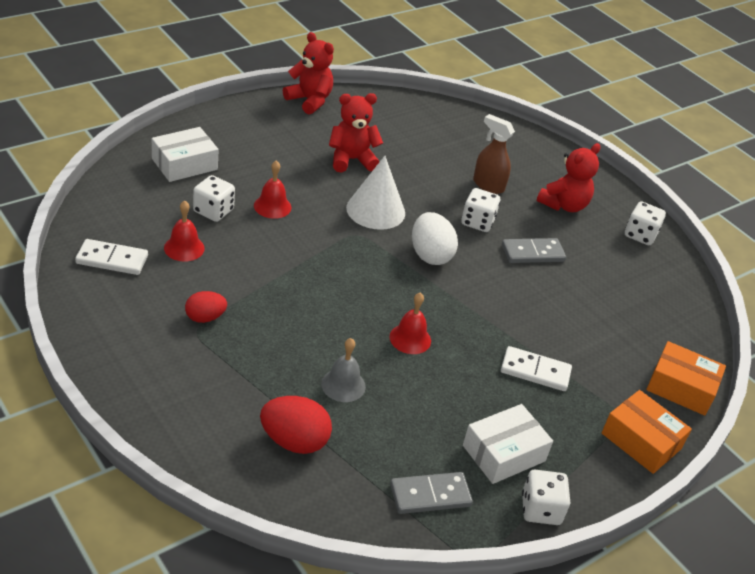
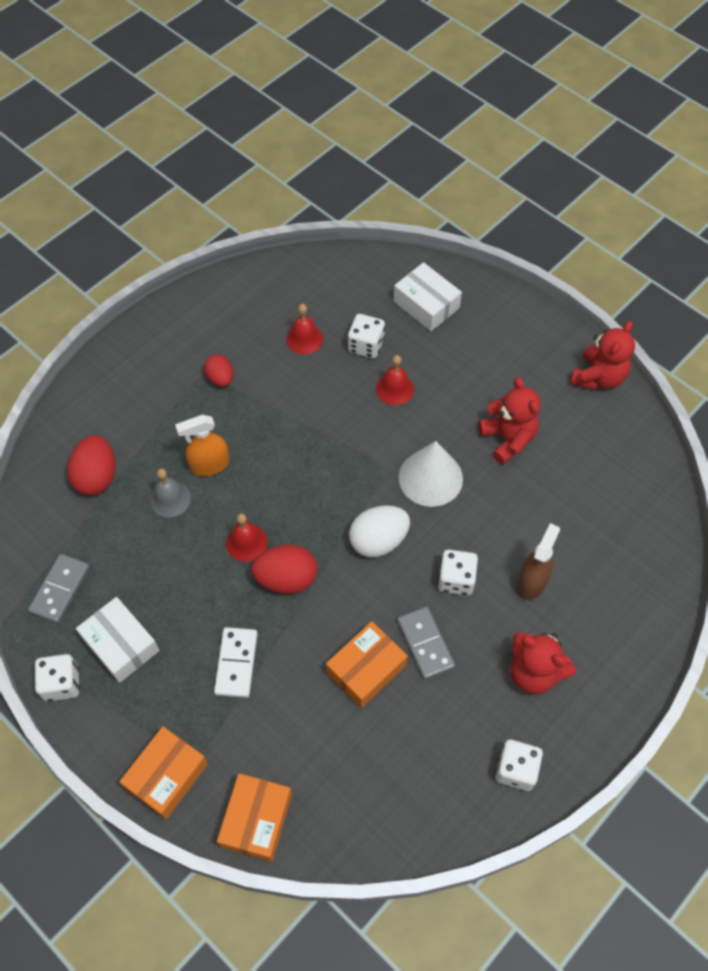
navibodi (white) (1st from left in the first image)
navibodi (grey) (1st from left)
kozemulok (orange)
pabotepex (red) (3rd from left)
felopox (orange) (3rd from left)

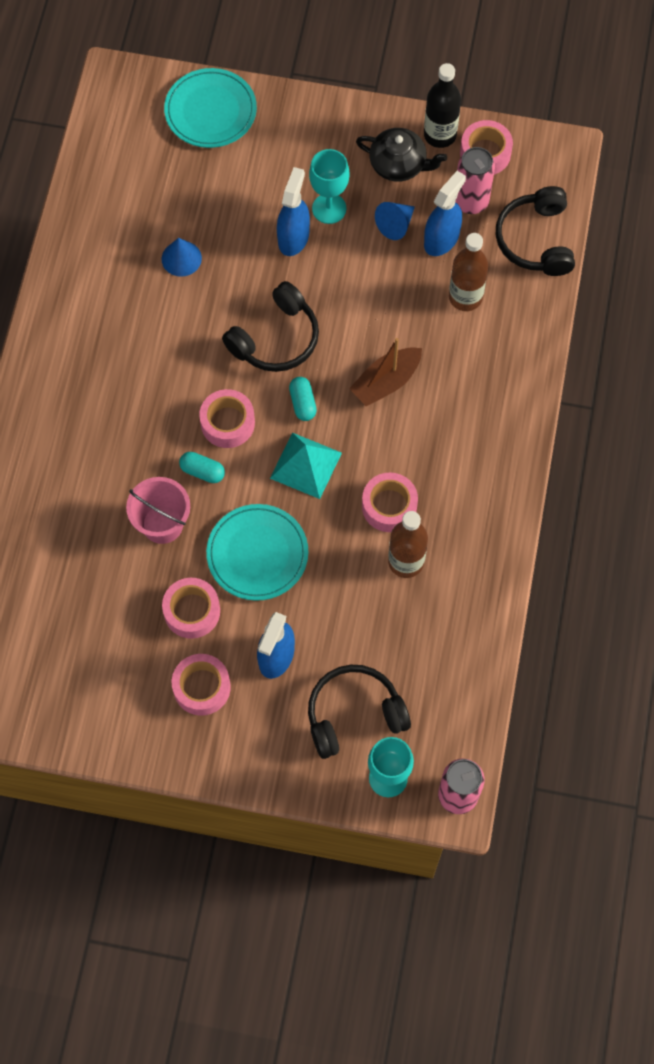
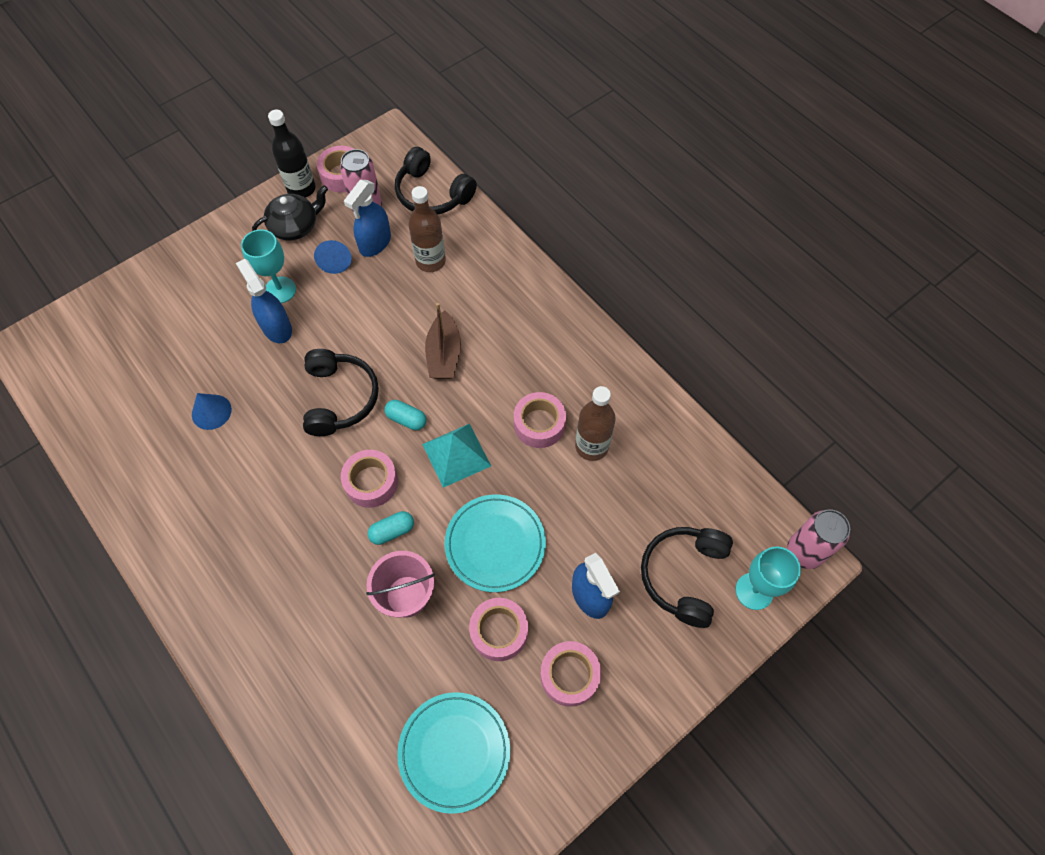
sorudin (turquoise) (1st from left)
kozemulok (blue) (2nd from left)

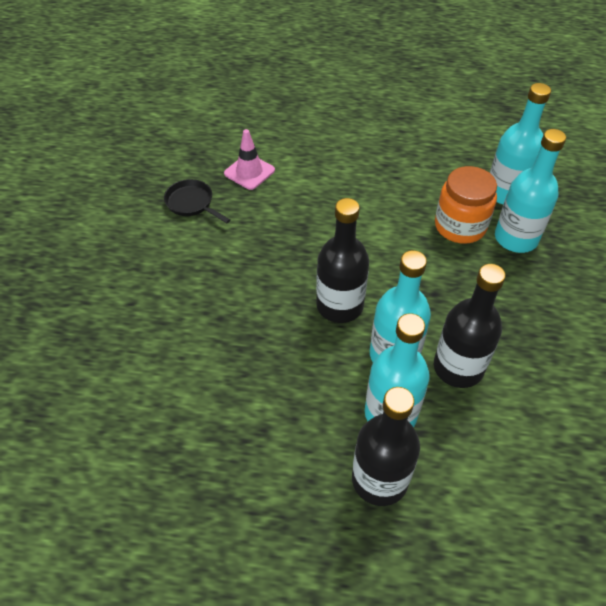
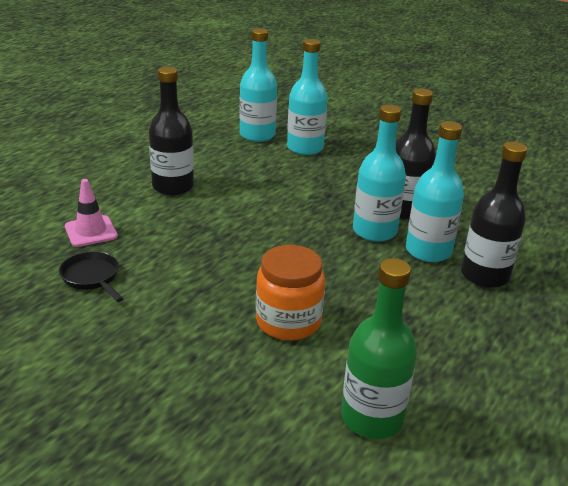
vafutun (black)
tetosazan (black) (1st from left)
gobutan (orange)
tetosazan (green)

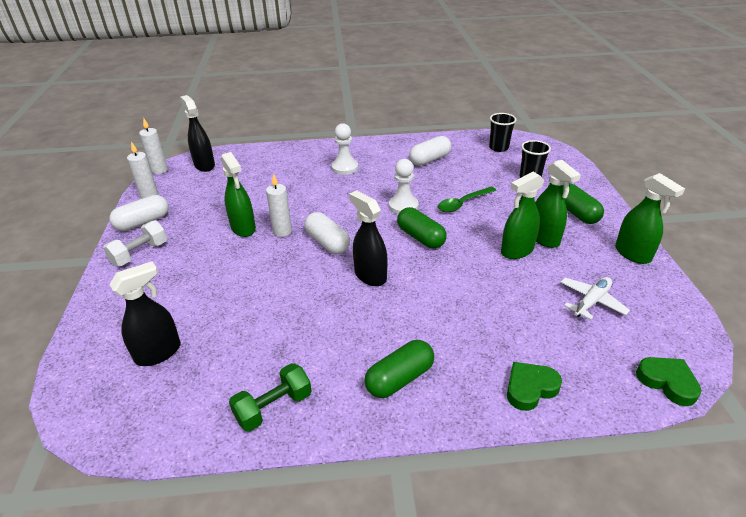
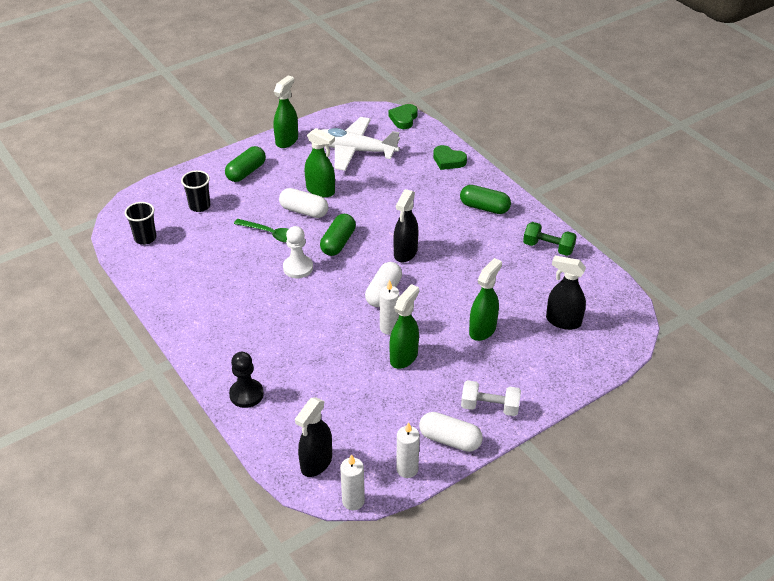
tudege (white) (1st from left in the first image)
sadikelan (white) (1st from left)
kozemulok (green) (4th from left)
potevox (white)
tudege (black)

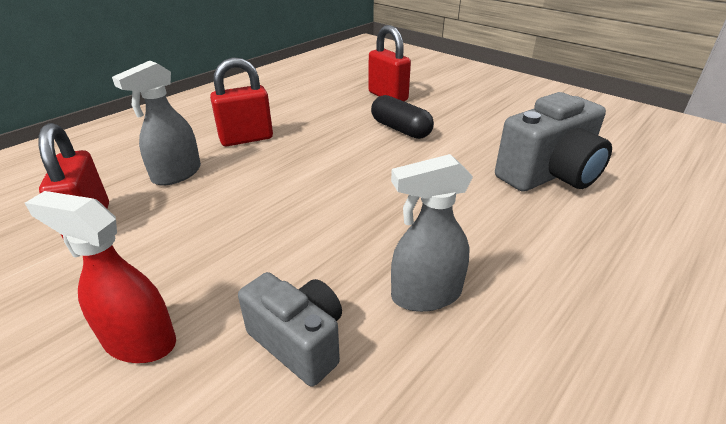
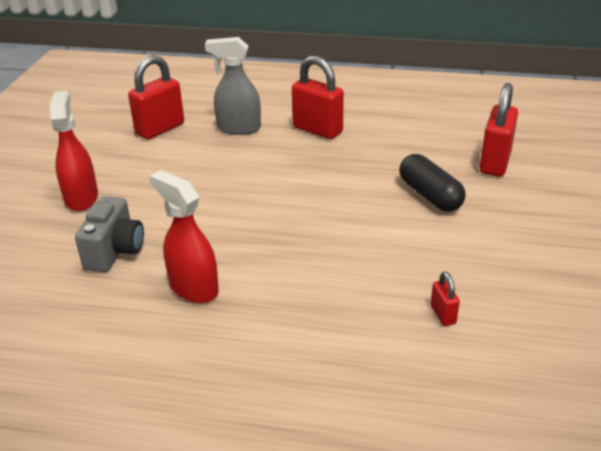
sadikelan (black)
kozemulok (red) (2nd from left)
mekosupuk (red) (3rd from left)

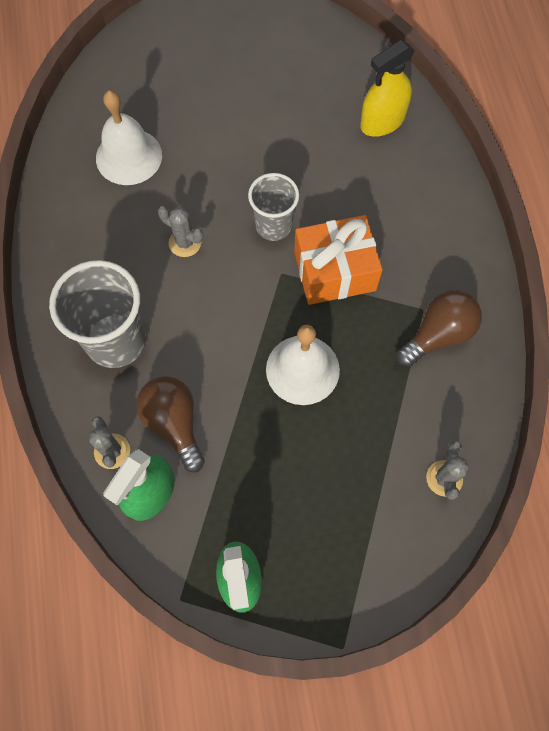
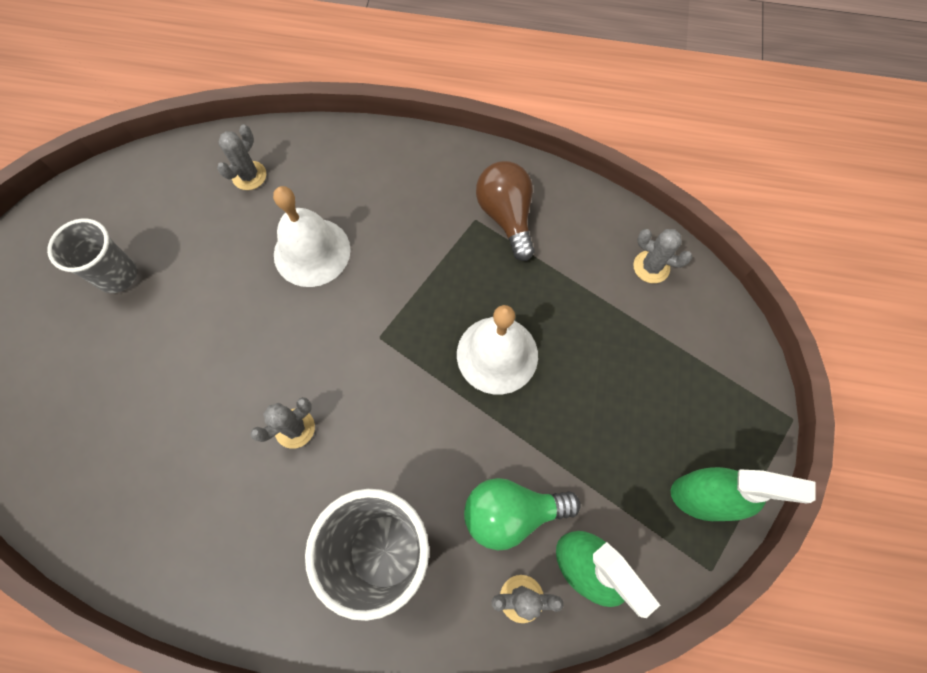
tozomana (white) (1st from left)
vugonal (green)
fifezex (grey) (1st from left)
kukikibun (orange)
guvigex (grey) (1st from left)

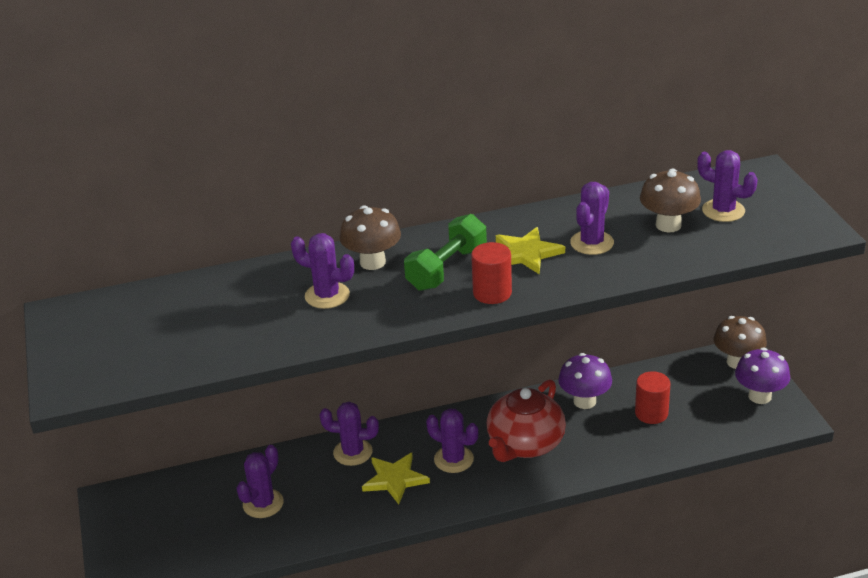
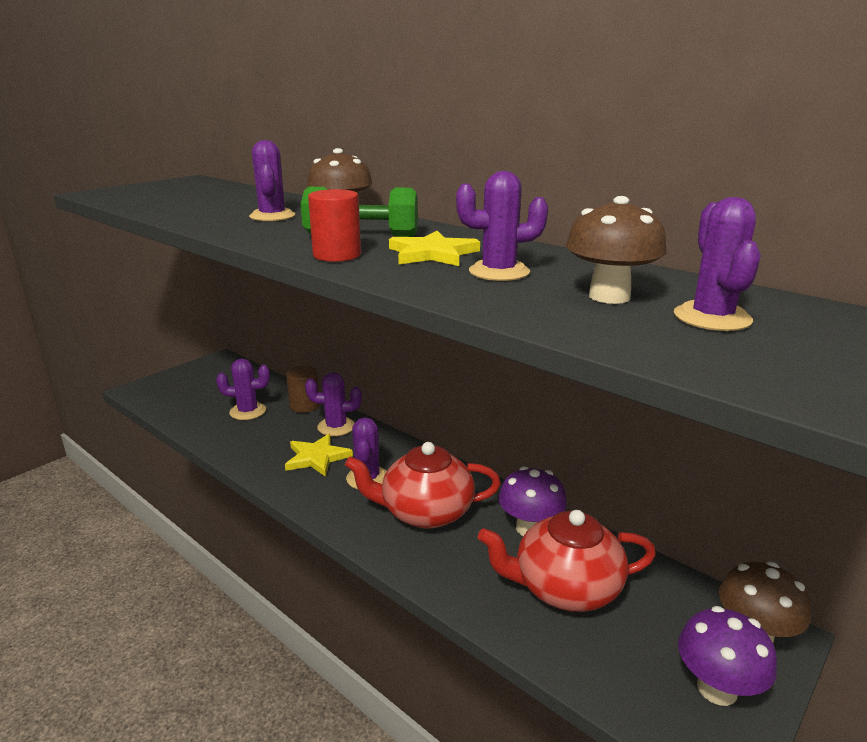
guvigex (purple) (3rd from left)
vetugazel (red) (2nd from left)
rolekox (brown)

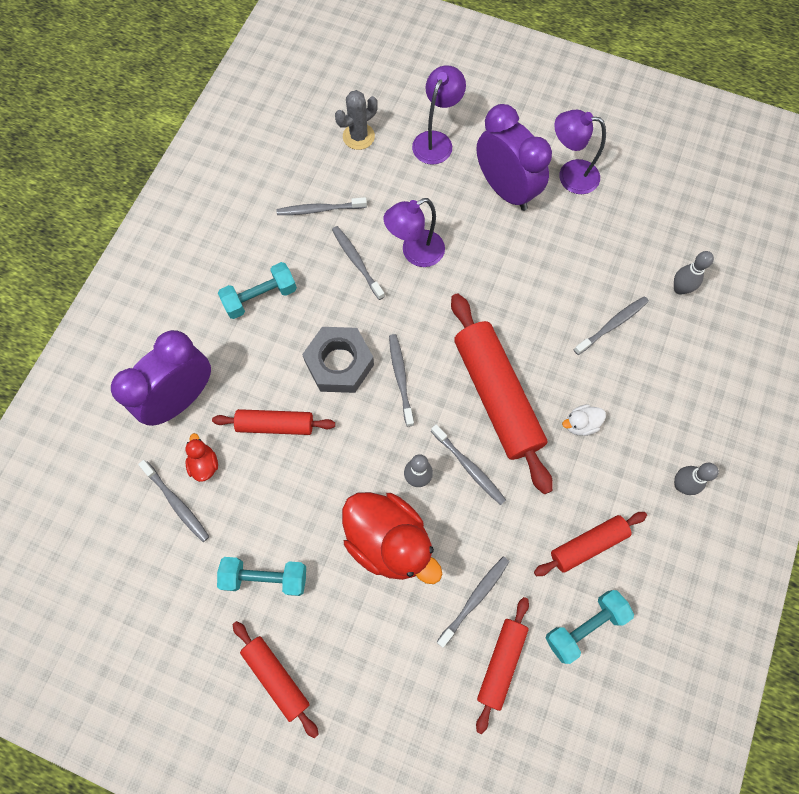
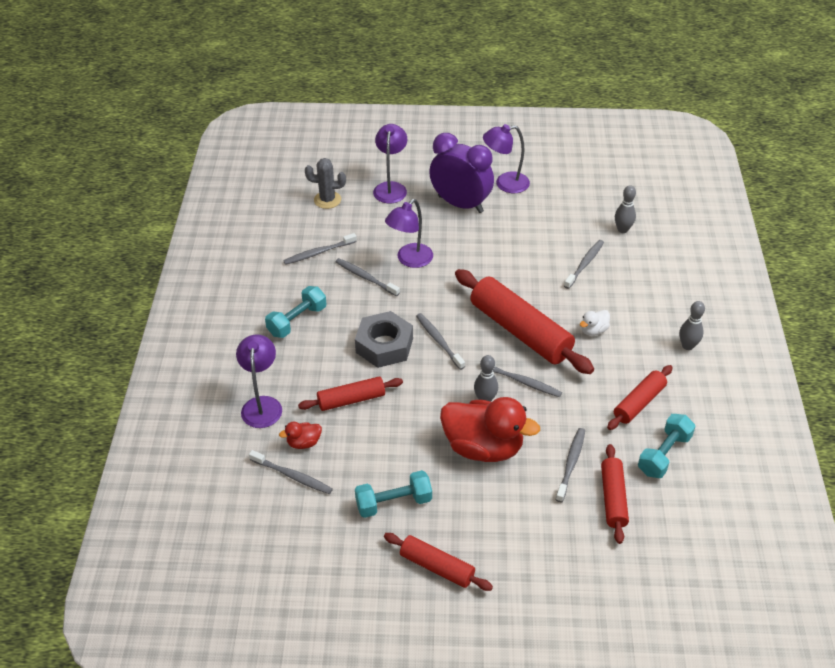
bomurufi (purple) (1st from left)
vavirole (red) (1st from left)
guvigex (grey)

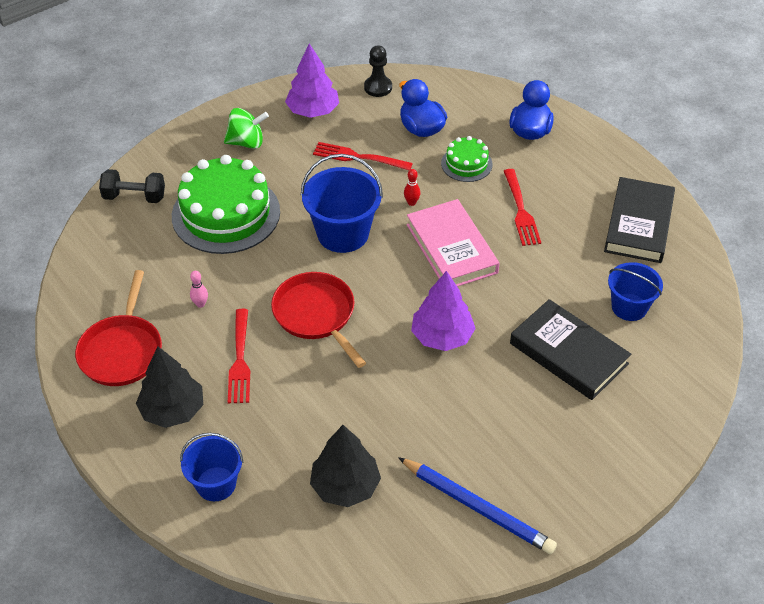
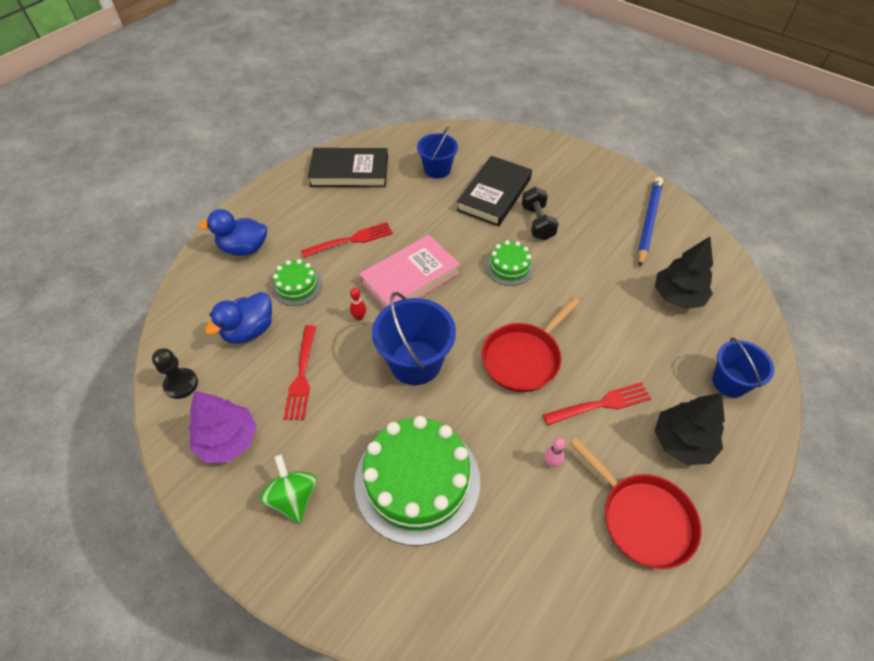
vafutun (red) (2nd from left)
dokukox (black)
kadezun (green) (3rd from left)

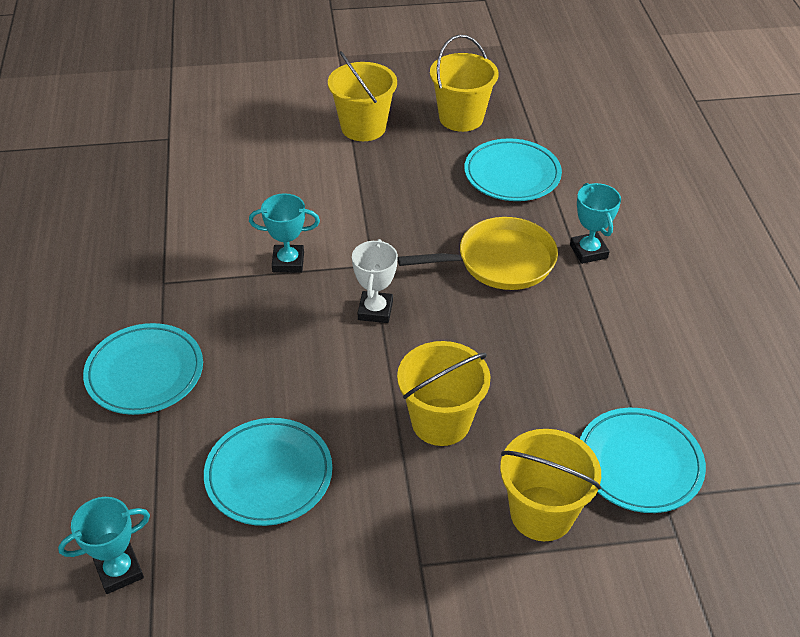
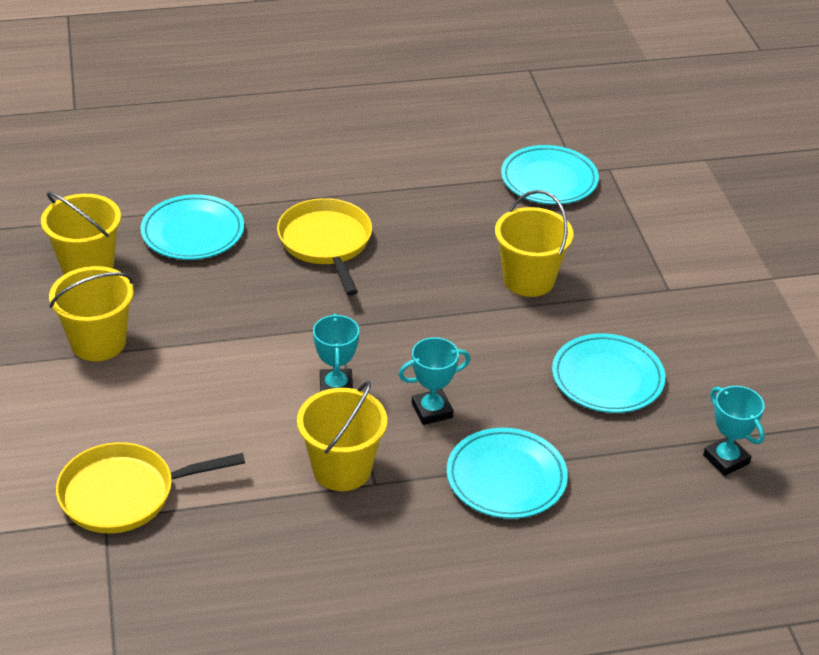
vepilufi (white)
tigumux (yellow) (3rd from left)
vepilufi (turquoise) (2nd from left)
vafutun (yellow) (1st from left)

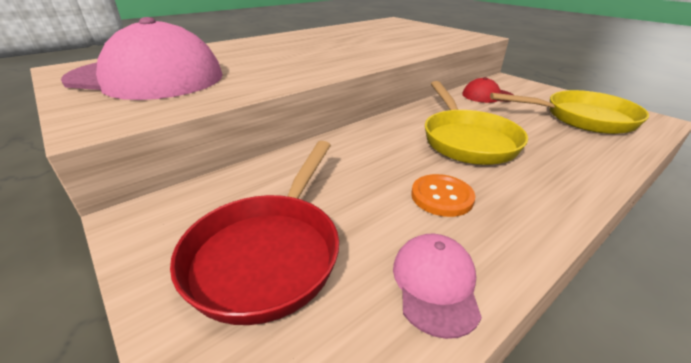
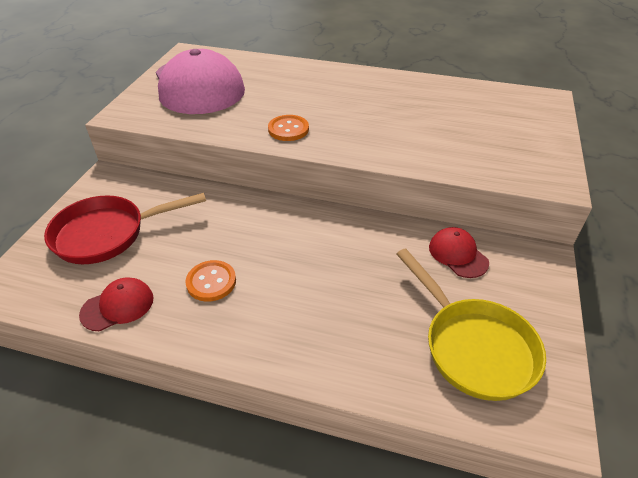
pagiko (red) (1st from left)
vafutun (yellow) (1st from left in the first image)
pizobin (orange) (2nd from left)

